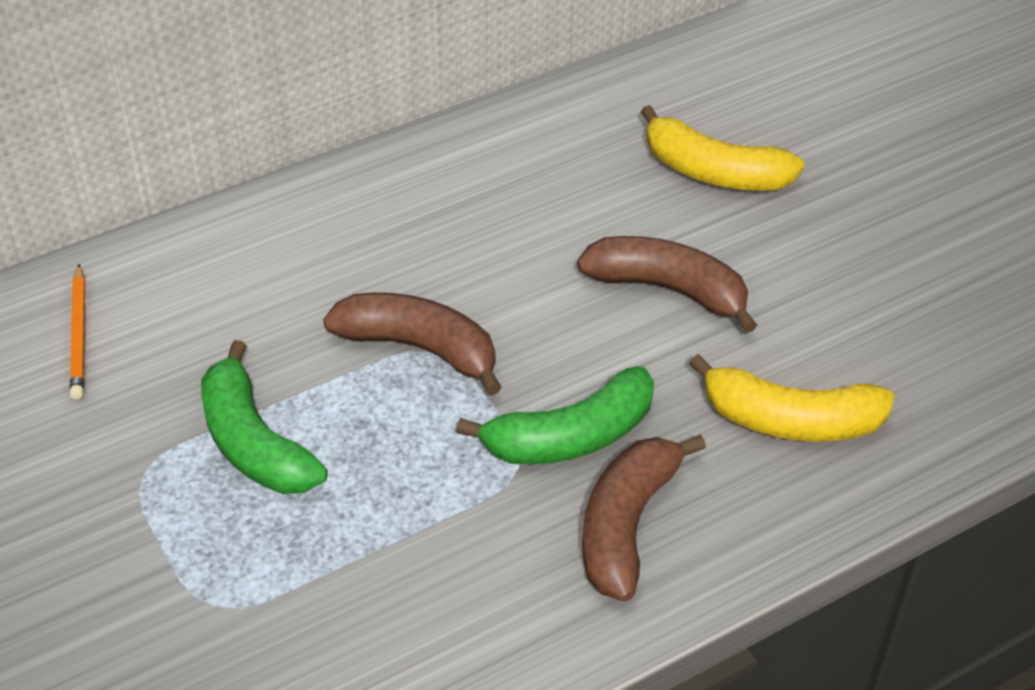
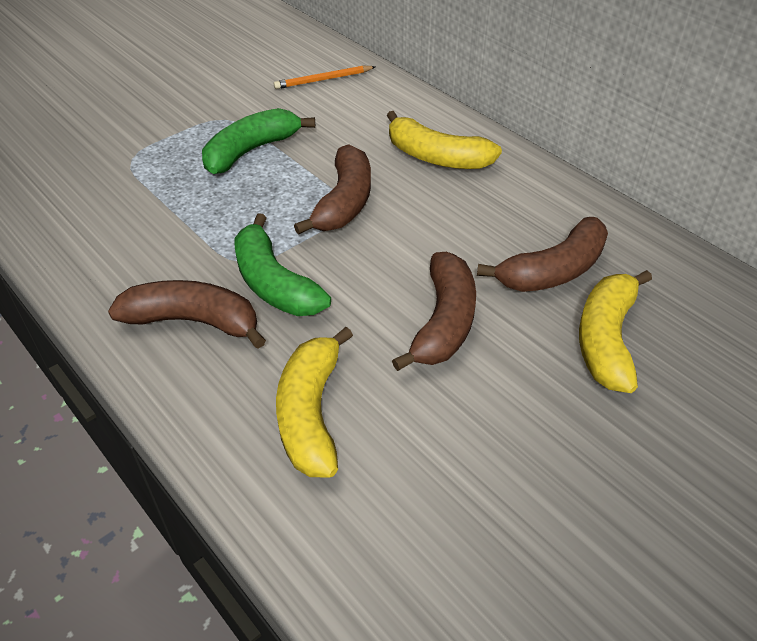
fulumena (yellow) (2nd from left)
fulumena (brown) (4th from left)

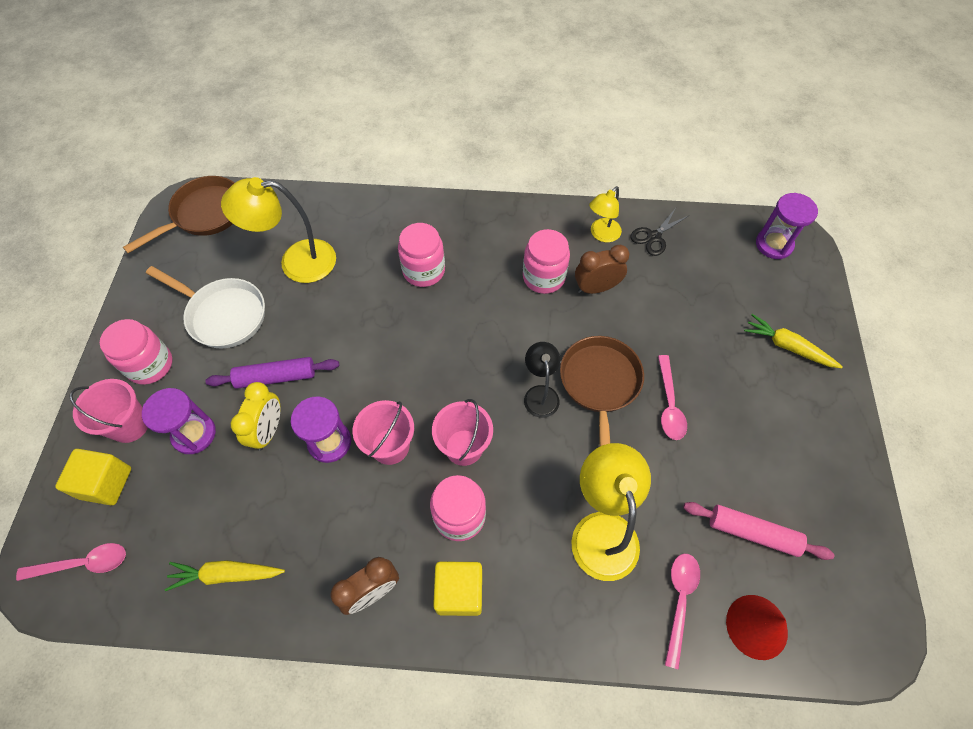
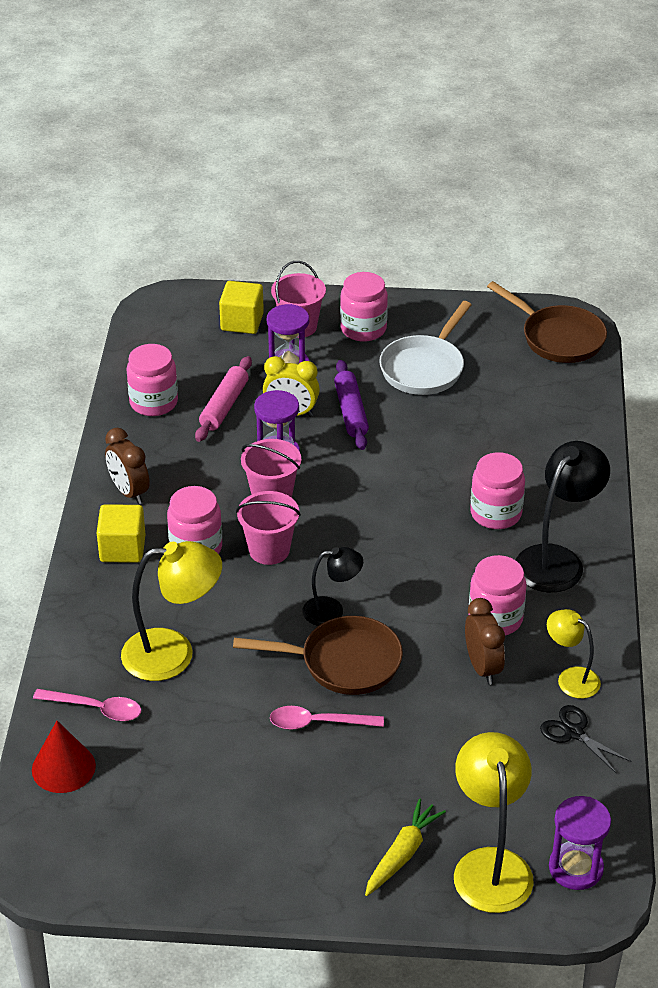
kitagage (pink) (1st from left in the first image)
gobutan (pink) (1st from left)
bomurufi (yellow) (2nd from left)
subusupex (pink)
bomurufi (black) (2nd from left)

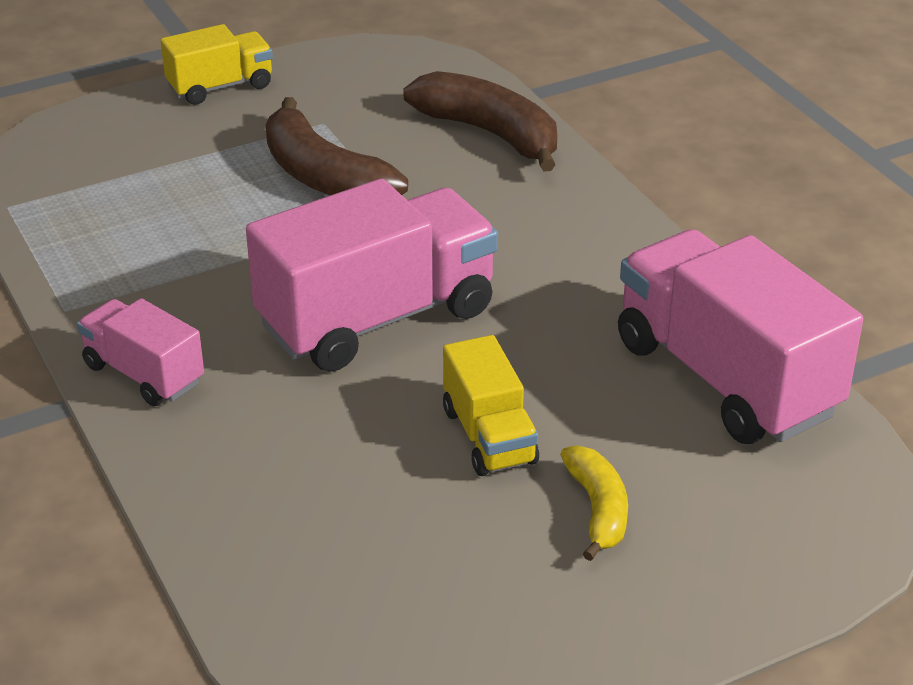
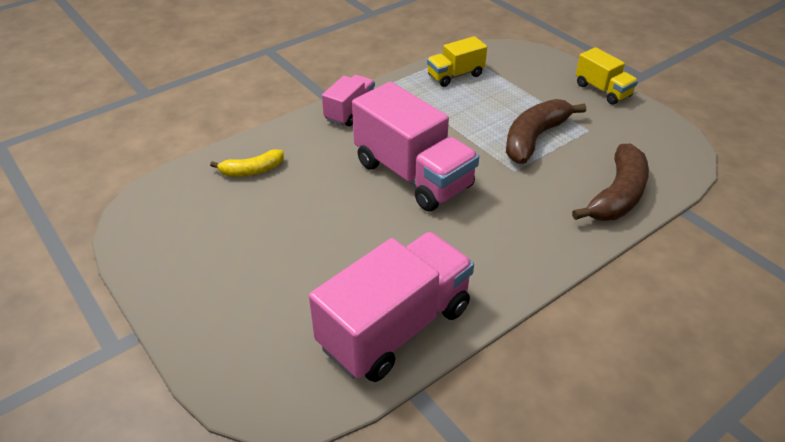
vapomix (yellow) (1st from left)
fulumena (yellow)

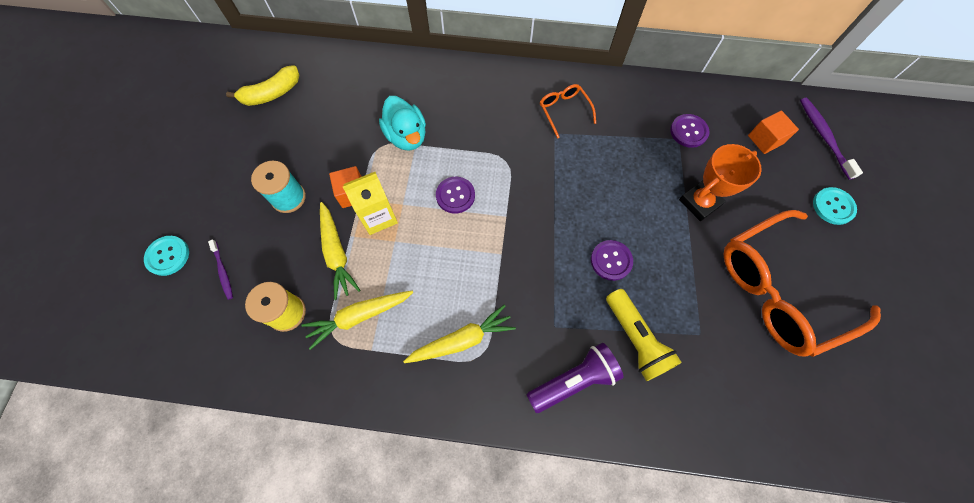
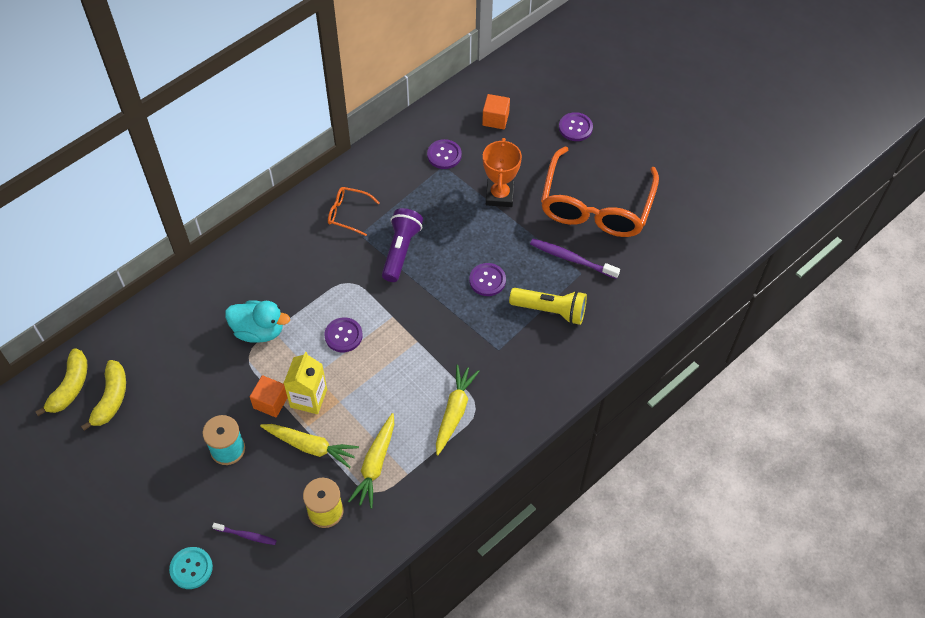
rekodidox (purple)
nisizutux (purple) (2nd from left)
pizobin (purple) (4th from left)
fulumena (yellow) (1st from left)

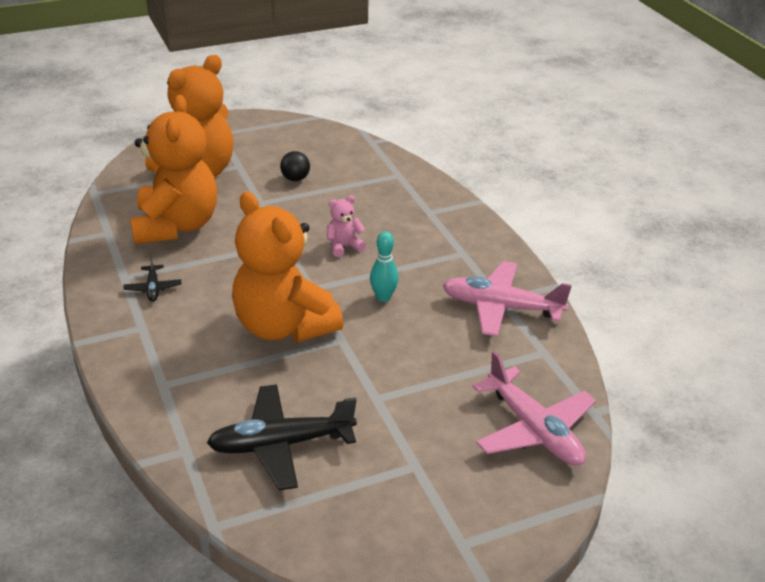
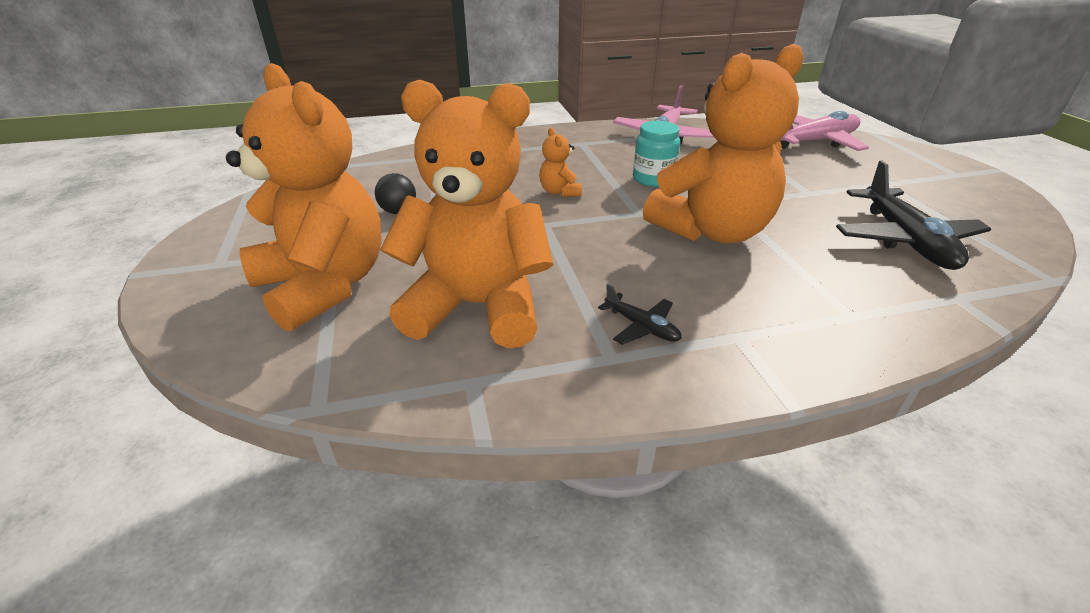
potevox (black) (1st from left)
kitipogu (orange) (3rd from left)
gobutan (turquoise)

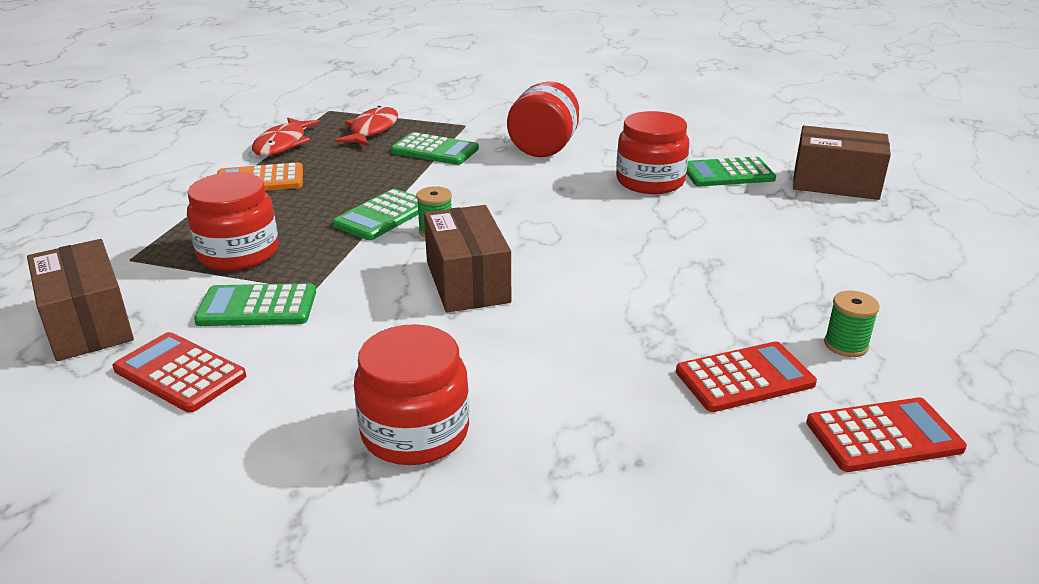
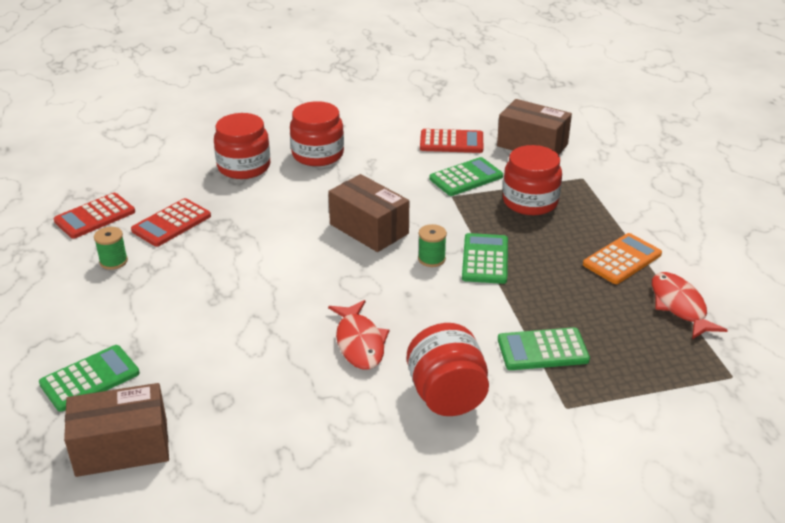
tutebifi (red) (1st from left)
gobutan (red) (1st from left)
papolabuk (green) (1st from left)

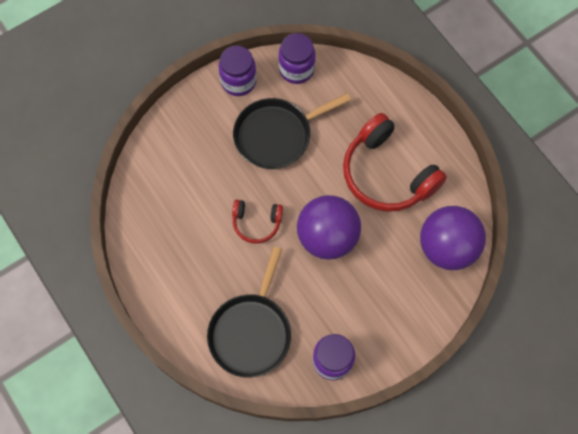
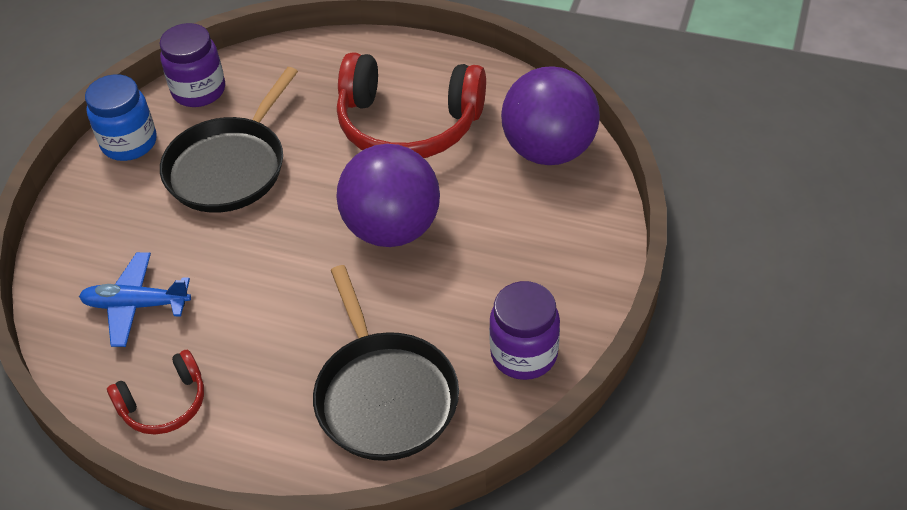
gobutan (blue)
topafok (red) (1st from left)
potevox (blue)

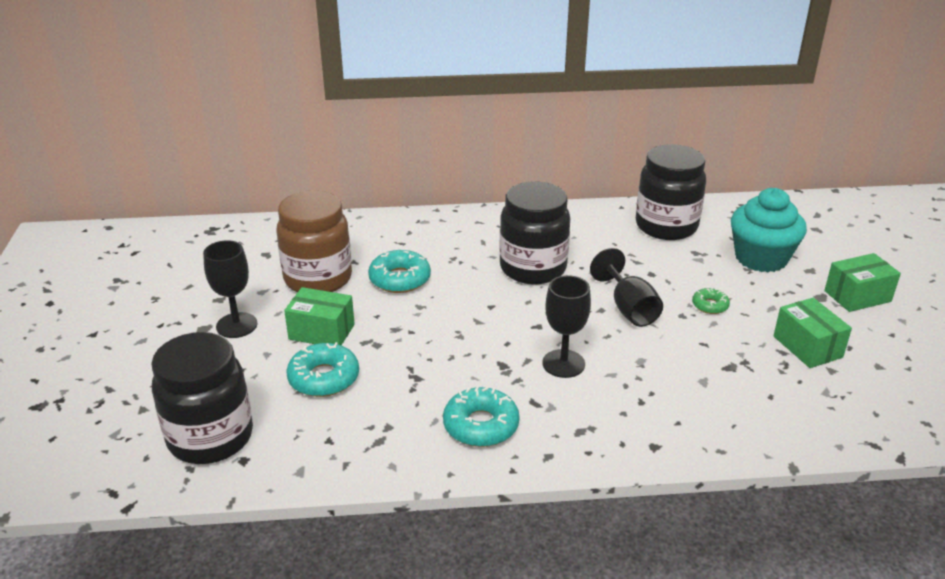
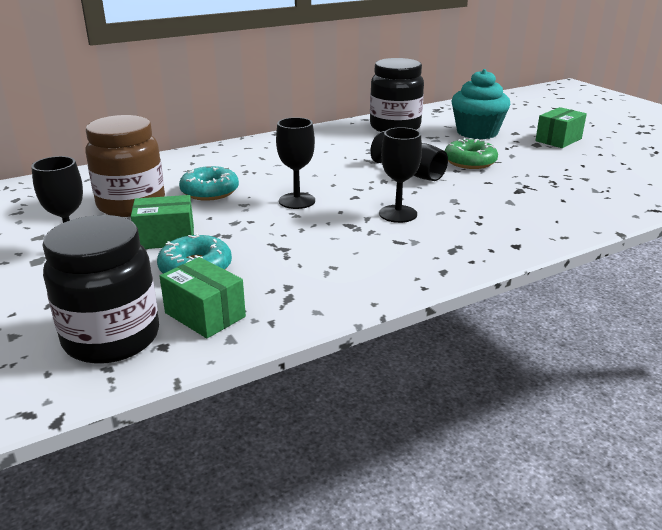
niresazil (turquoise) (3rd from left in the first image)
gobutan (black) (2nd from left in the first image)
niresazil (green)
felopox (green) (2nd from left)
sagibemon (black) (2nd from left)

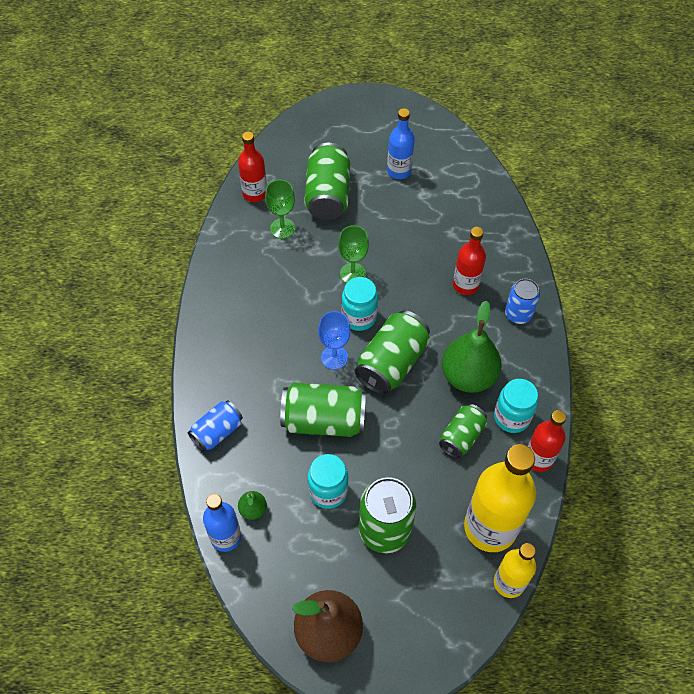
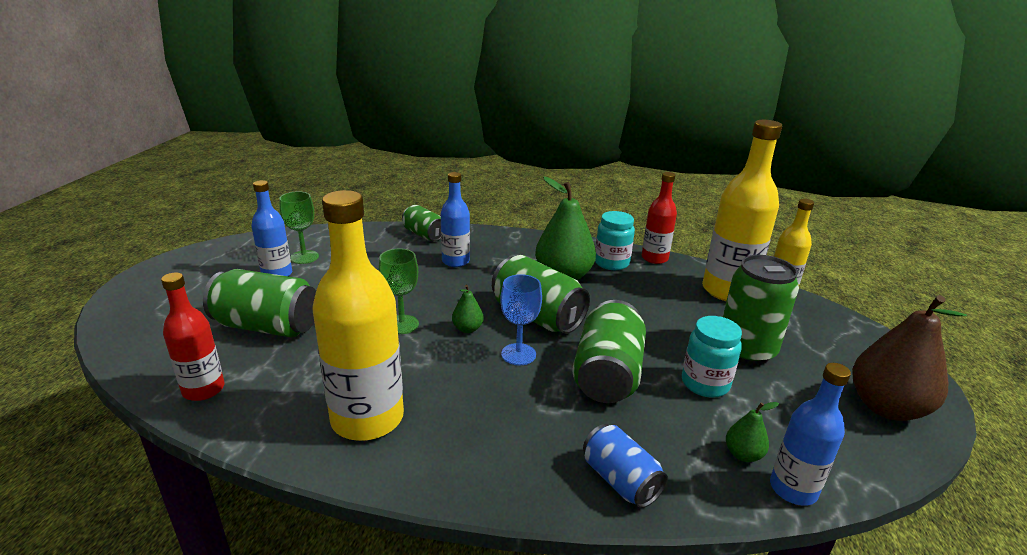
sagibemon (green) (1st from left)
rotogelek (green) (1st from left)
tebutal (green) (2nd from left)
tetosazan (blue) (2nd from left)
tebutal (blue) (2nd from left in the first image)
tetosazan (yellow) (1st from left)

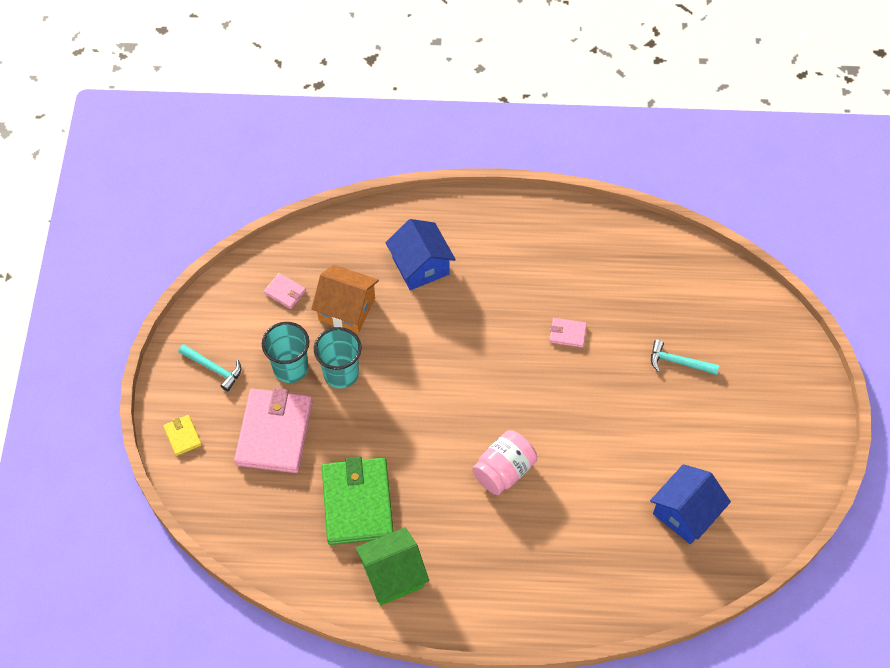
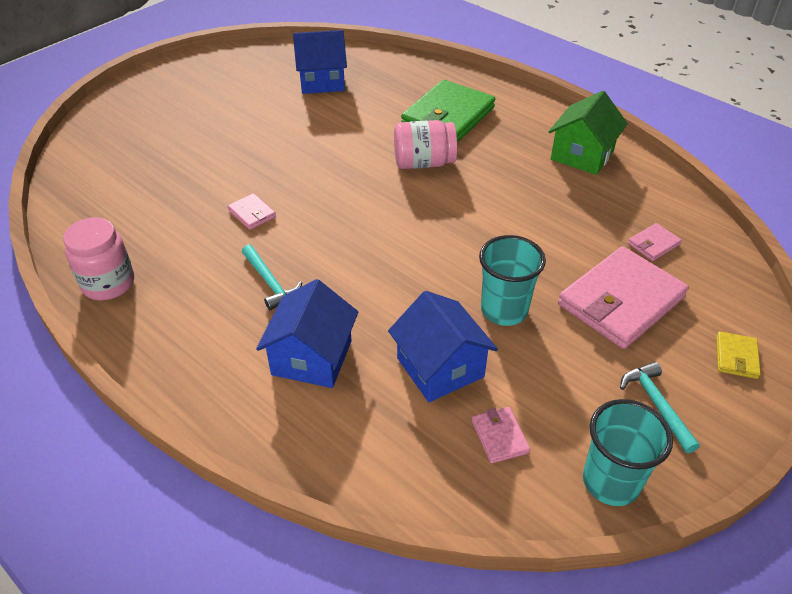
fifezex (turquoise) (2nd from left)
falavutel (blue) (3rd from left)
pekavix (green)
falavutel (green)
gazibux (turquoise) (1st from left)
gobutan (pink) (1st from left)
pekavix (pink) (4th from left)

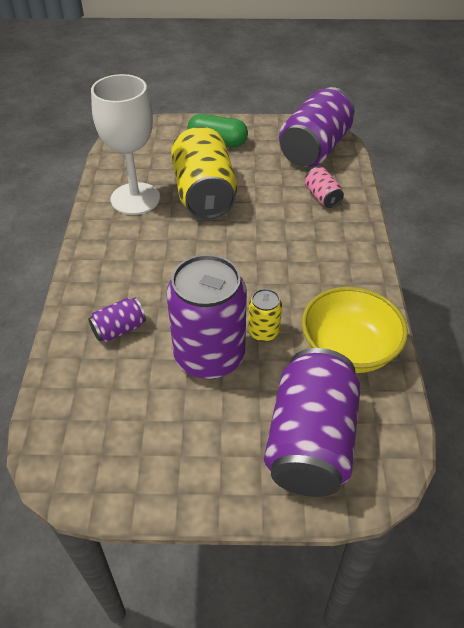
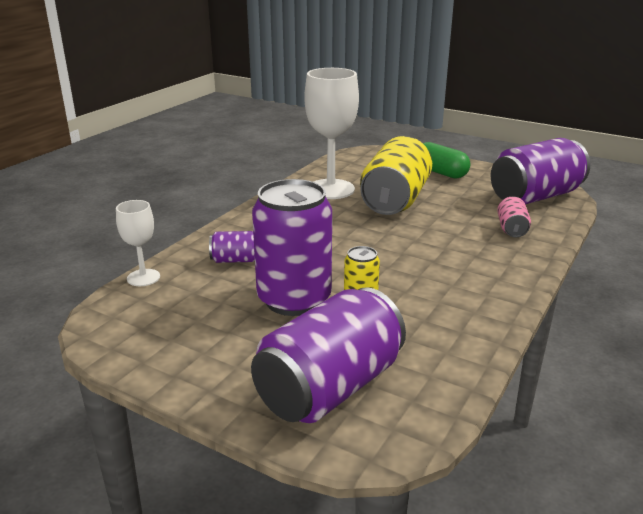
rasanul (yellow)
sagibemon (white) (1st from left)

